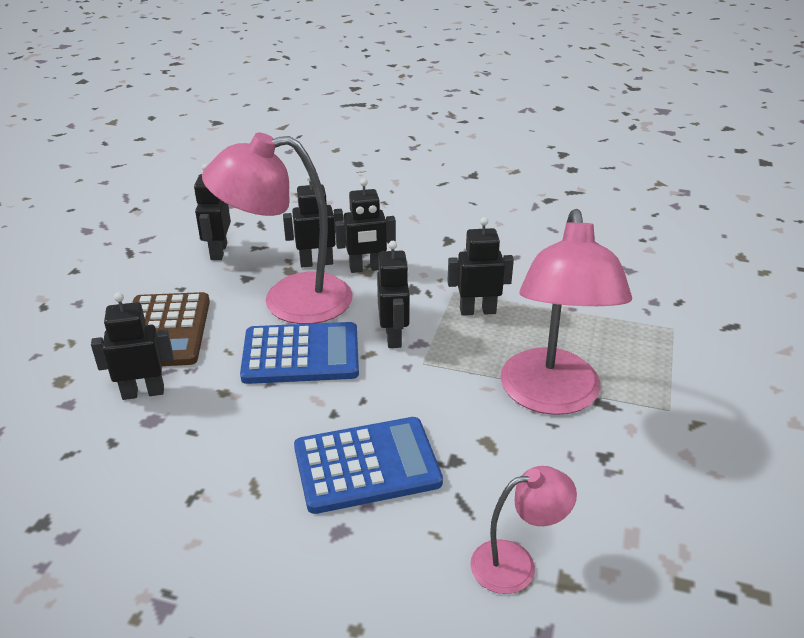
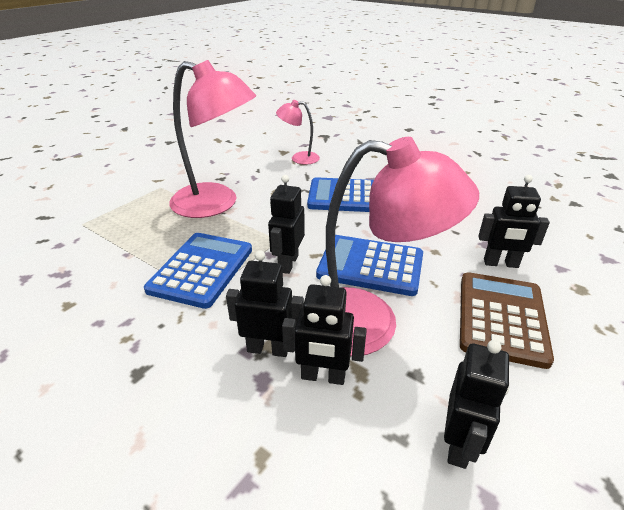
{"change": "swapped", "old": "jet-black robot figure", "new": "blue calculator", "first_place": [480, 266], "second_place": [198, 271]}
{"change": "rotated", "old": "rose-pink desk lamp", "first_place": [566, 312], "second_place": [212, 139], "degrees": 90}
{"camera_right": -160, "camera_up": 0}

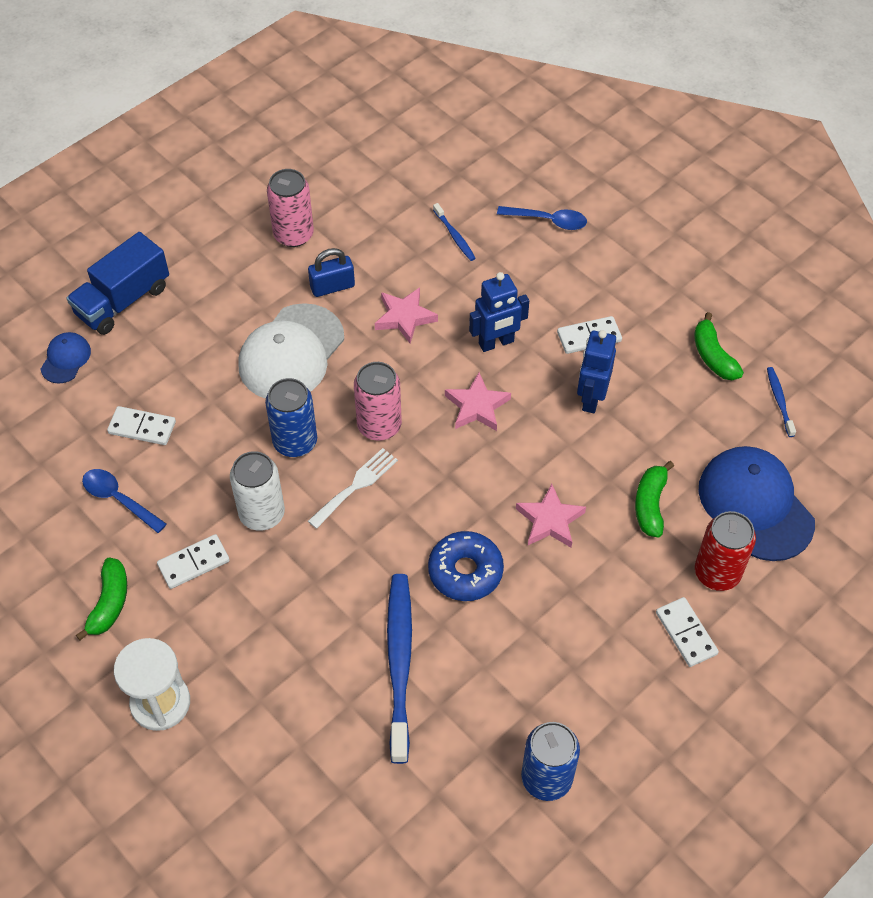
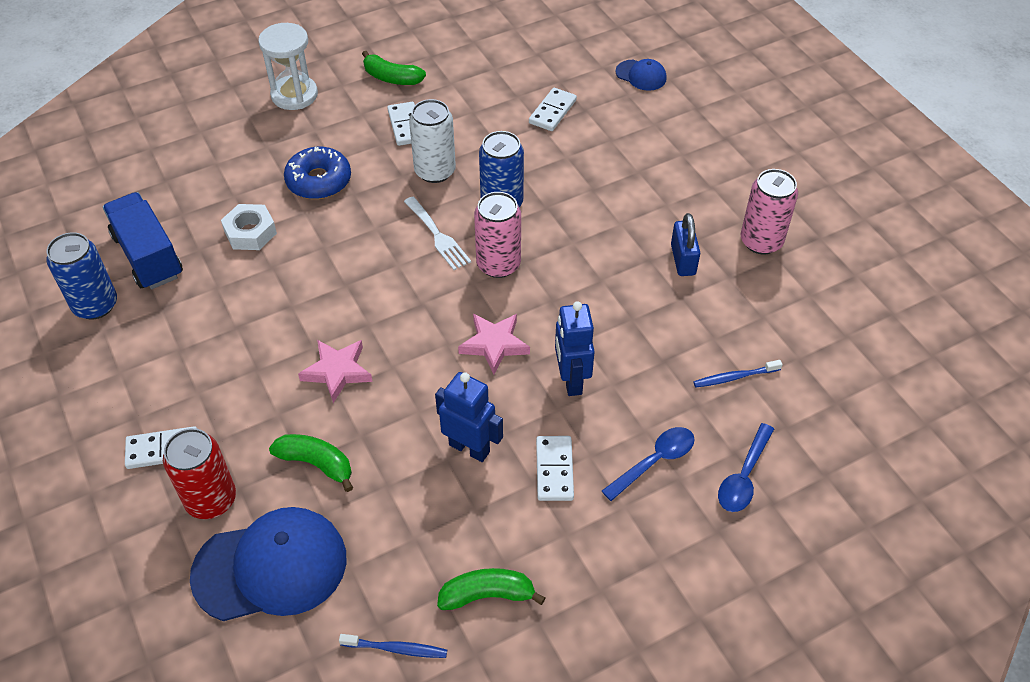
{"change": "gone", "old": "pure white baseball cap", "first_place": [291, 351]}
{"change": "gone", "old": "rose-pink star", "first_place": [406, 315]}
{"change": "shifted", "old": "blue toy truck", "first_place": [118, 283], "second_place": [143, 240]}
{"change": "shifted", "old": "blue teaspoon", "first_place": [124, 501], "second_place": [648, 464]}
{"change": "shifted", "old": "blue glazed donut", "first_place": [466, 566], "second_place": [317, 173]}
{"change": "swapped", "old": "blue dental brush", "new": "pure white nut", "first_place": [399, 669], "second_place": [249, 227]}
{"camera_right": 105, "camera_up": -5}

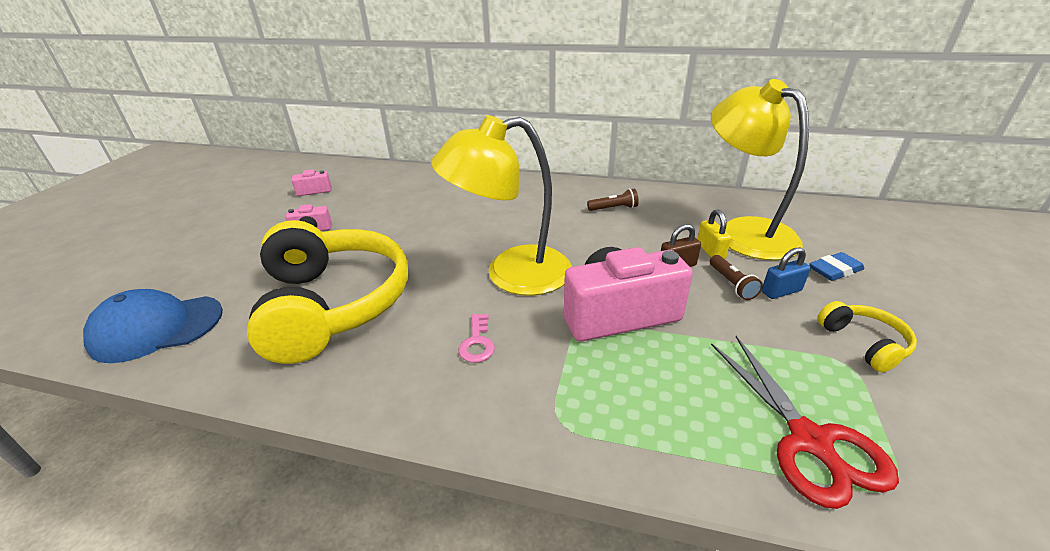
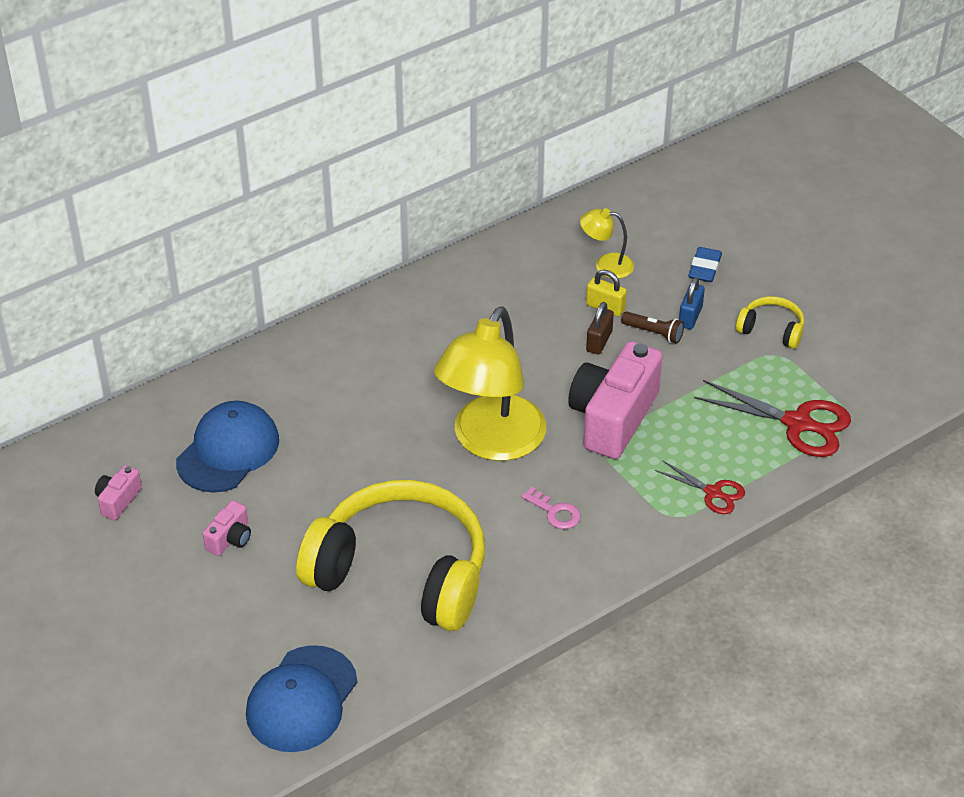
{"change": "gone", "old": "brown flashlight", "first_place": [613, 199]}
{"change": "new", "new": "blue baseball cap", "second_place": [227, 447]}
{"change": "new", "new": "scarlet pair of scissors", "second_place": [700, 487]}
{"change": "scaled", "old": "bright yellow desk lamp", "first_place": [760, 169], "second_place": [607, 243], "factor": 0.45}
{"camera_right": -50, "camera_up": 10}

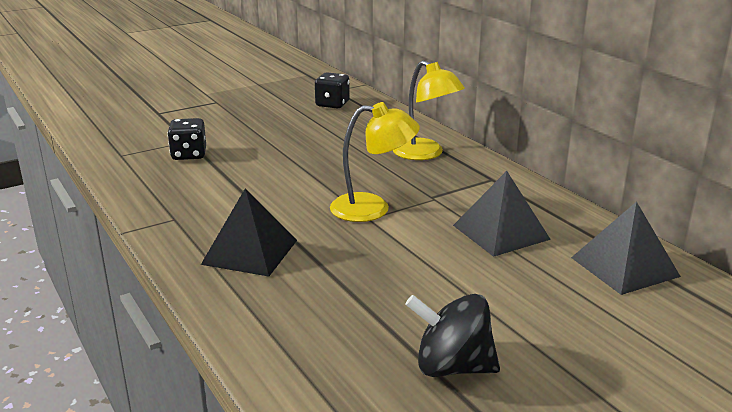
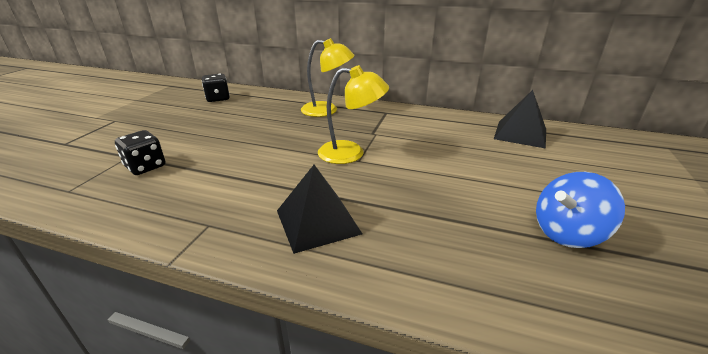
{"change": "gone", "old": "jet-black pyramid", "first_place": [502, 214]}
{"change": "repainted", "old": "jet-black toy top", "new": "blue toy top", "first_place": [452, 335], "second_place": [580, 210]}
{"change": "rotated", "old": "bright yellow desk lamp", "first_place": [375, 162], "second_place": [353, 114], "degrees": 45}
{"camera_right": -40, "camera_up": 5}

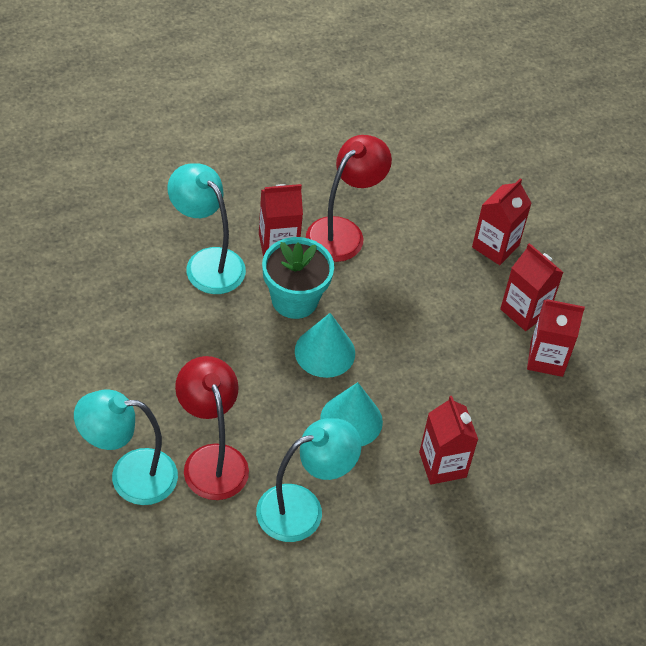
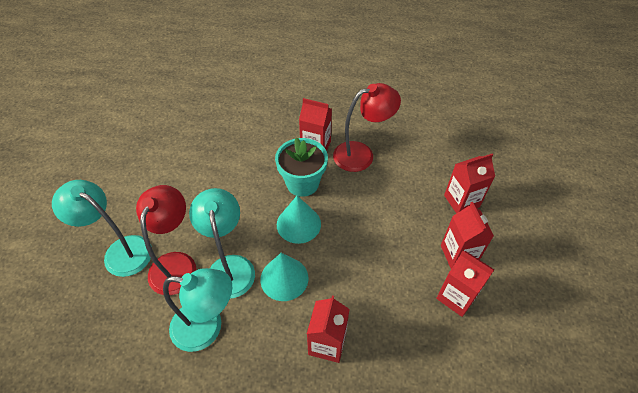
{"change": "shifted", "old": "aqua desk lamp", "first_place": [206, 228], "second_place": [222, 243]}
{"camera_right": 35, "camera_up": 0}

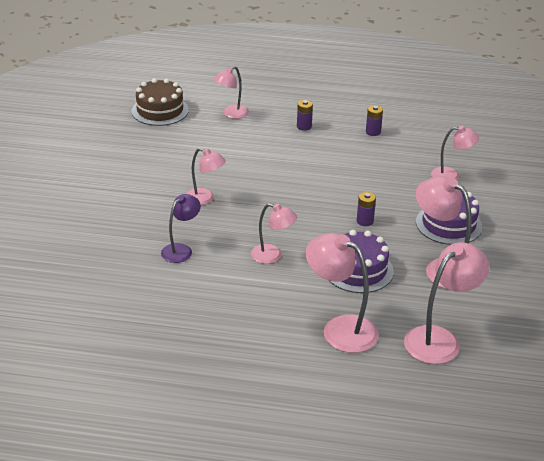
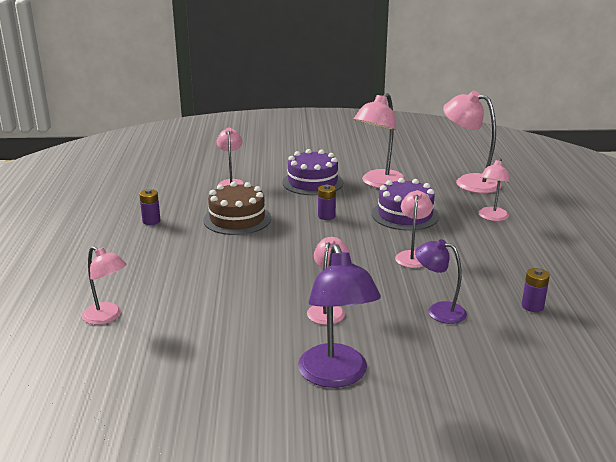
{"change": "new", "new": "violet desk lamp", "second_place": [339, 316]}
{"change": "shifted", "old": "brown layer cake", "first_place": [160, 102], "second_place": [237, 208]}
{"change": "shifted", "old": "violet battery", "first_place": [305, 115], "second_place": [536, 290]}
{"change": "scaled", "old": "rose-pink desk lamp", "first_place": [342, 293], "second_place": [494, 189], "factor": 0.62}
{"camera_right": -100, "camera_up": -10}

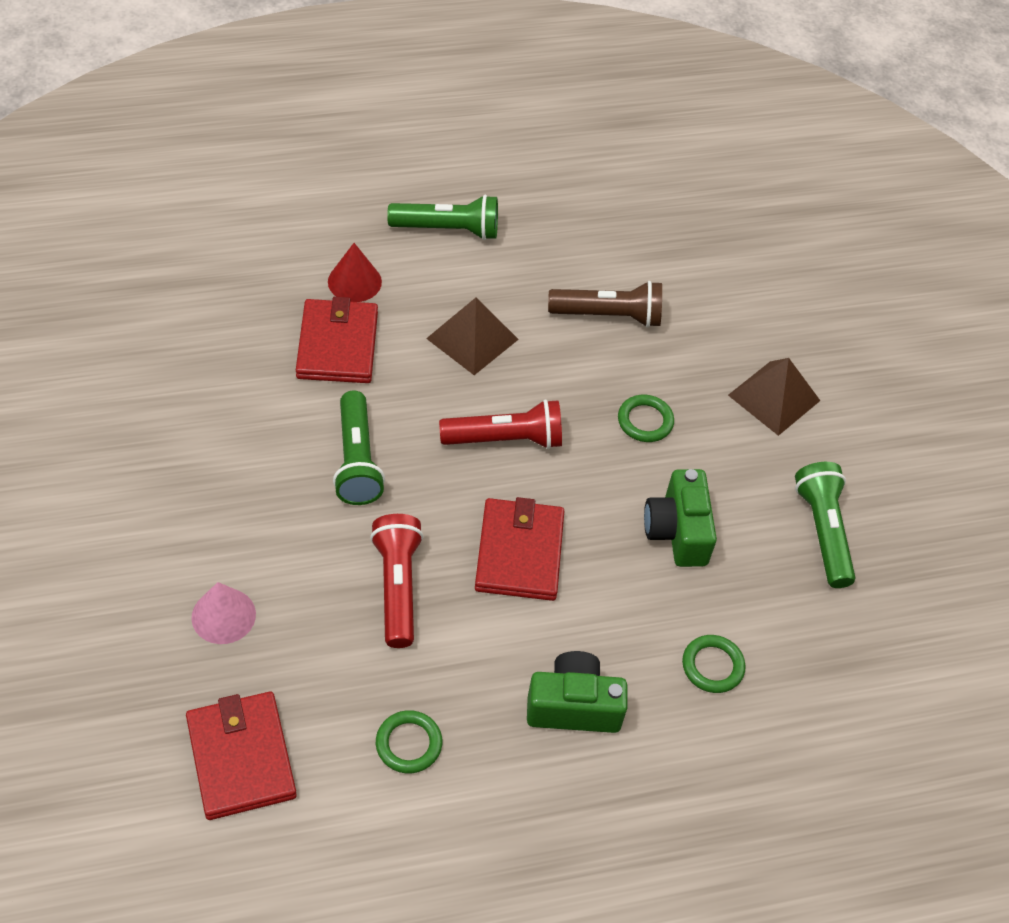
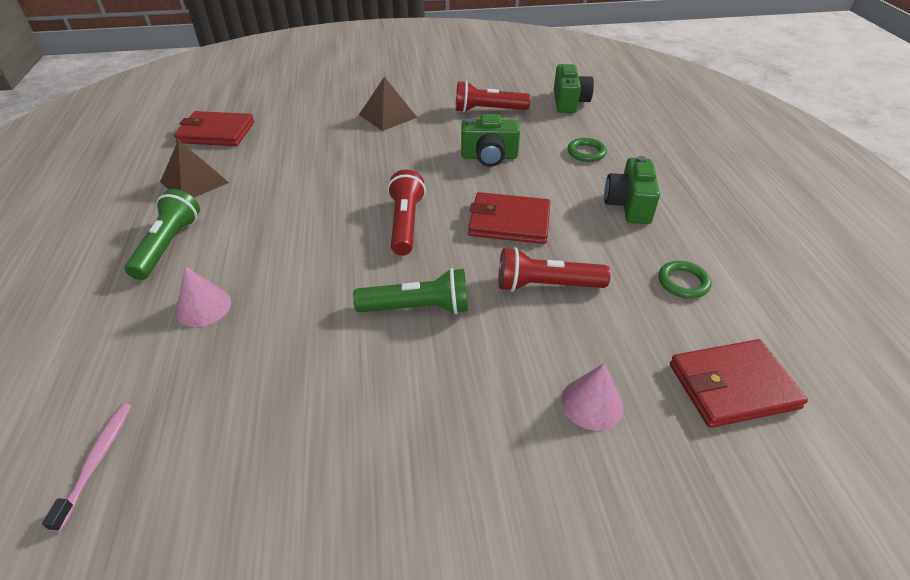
{"change": "gone", "old": "brown flashlight", "first_place": [605, 304]}
{"change": "gone", "old": "emerald torus", "first_place": [646, 418]}
{"change": "new", "new": "rose-pink dental brush", "second_place": [86, 468]}
{"change": "new", "new": "emerald compact camera", "second_place": [574, 88]}
{"change": "shifted", "old": "scarlet wallet", "first_place": [337, 340], "second_place": [214, 128]}
{"change": "shifted", "old": "brown pyramid", "first_place": [472, 336], "second_place": [194, 169]}
{"change": "repainted", "old": "scarlet cone", "new": "rose-pink cone", "first_place": [355, 272], "second_place": [203, 296]}
{"change": "repainted", "old": "emerald flashlight", "new": "scarlet flashlight", "first_place": [825, 525], "second_place": [493, 97]}
{"camera_right": -80, "camera_up": -10}

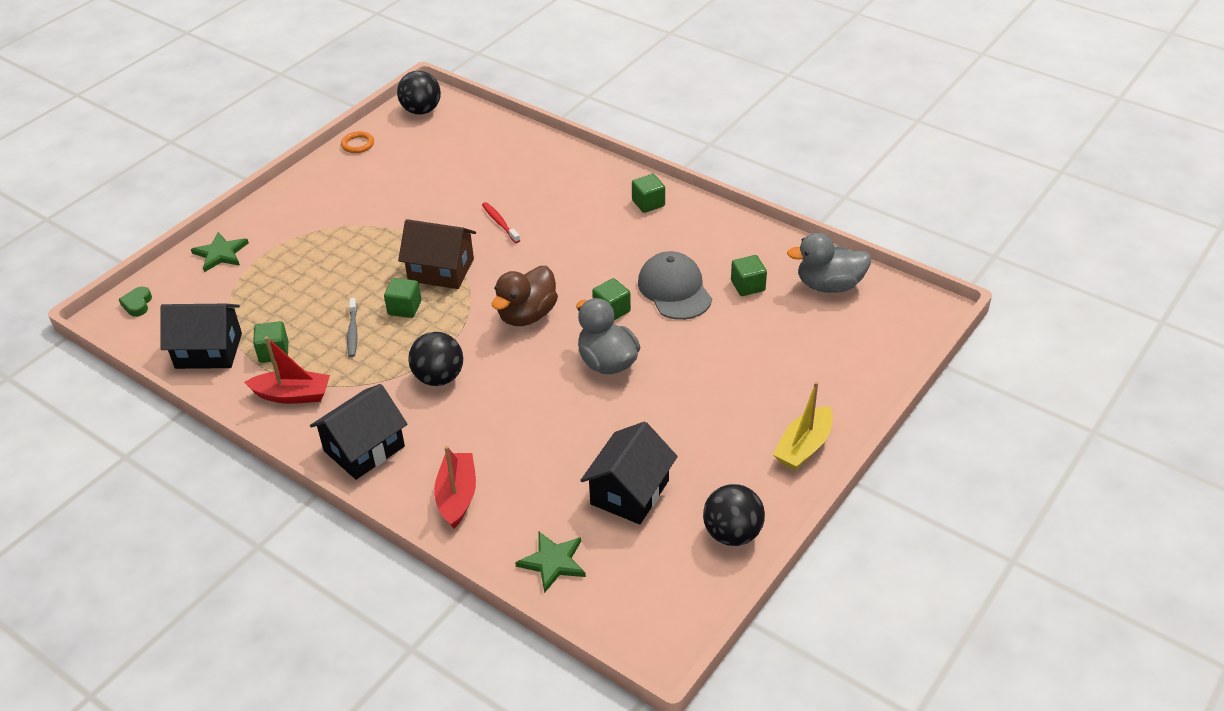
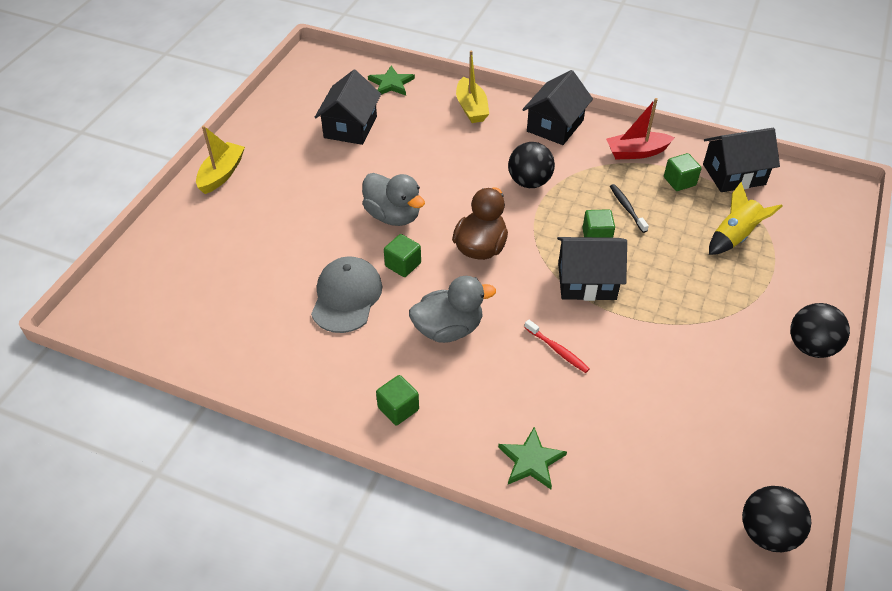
{"change": "gone", "old": "emerald love heart", "first_place": [135, 302]}
{"change": "gone", "old": "bright orange torus", "first_place": [357, 142]}
{"change": "gone", "old": "emerald solid cube", "first_place": [749, 275]}
{"change": "new", "new": "bright yellow rocket", "second_place": [745, 218]}
{"change": "shifted", "old": "emerald star", "first_place": [220, 252], "second_place": [532, 458]}
{"change": "shifted", "old": "jet-black sphere", "first_place": [734, 515], "second_place": [820, 330]}
{"change": "shifted", "old": "gray toy duck", "first_place": [829, 263], "second_place": [452, 309]}
{"change": "repainted", "old": "gray dental brush", "new": "jet-black dental brush", "first_place": [352, 327], "second_place": [629, 208]}
{"change": "repainted", "old": "brown cottage", "new": "jet-black cottage", "first_place": [437, 254], "second_place": [592, 269]}
{"change": "repainted", "old": "scarlet sailboat", "new": "bright yellow sailboat", "first_place": [455, 487], "second_place": [472, 87]}
{"change": "rotated", "old": "gray baseball cap", "first_place": [675, 285], "second_place": [346, 294], "degrees": -135}
{"camera_right": 165, "camera_up": 5}

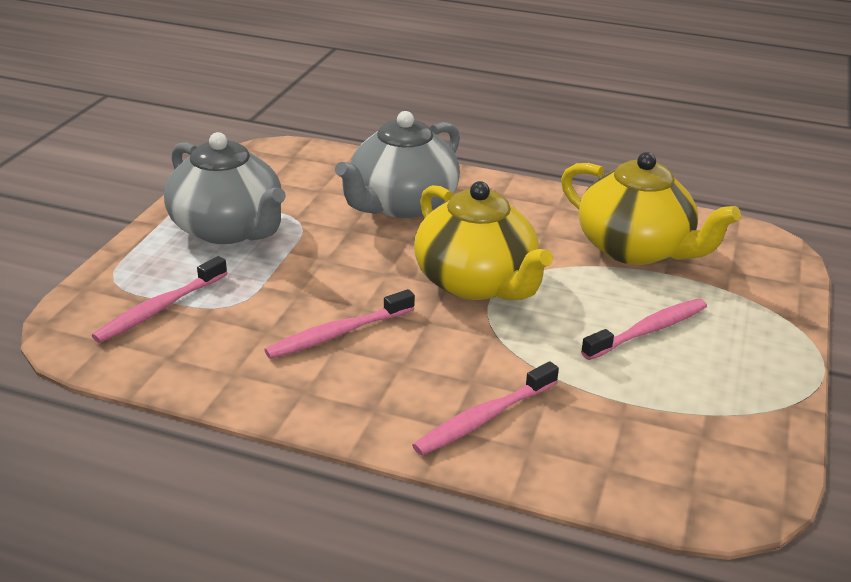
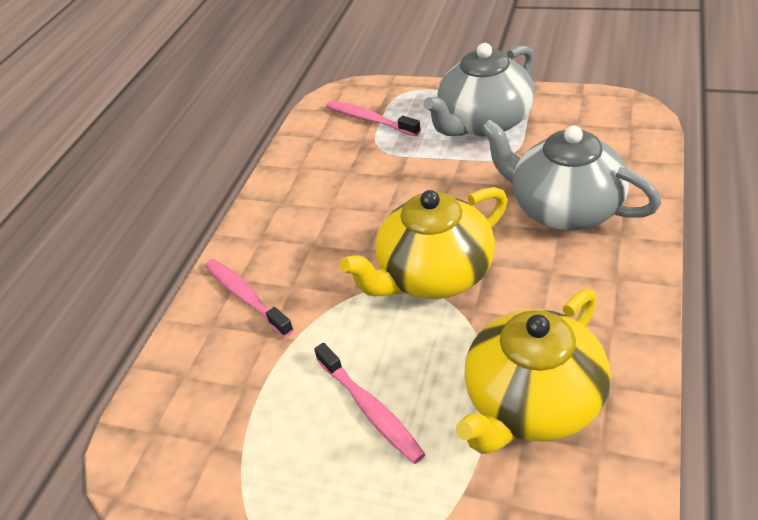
{"change": "gone", "old": "rose-pink dental brush", "first_place": [339, 324]}
{"camera_right": 95, "camera_up": 10}

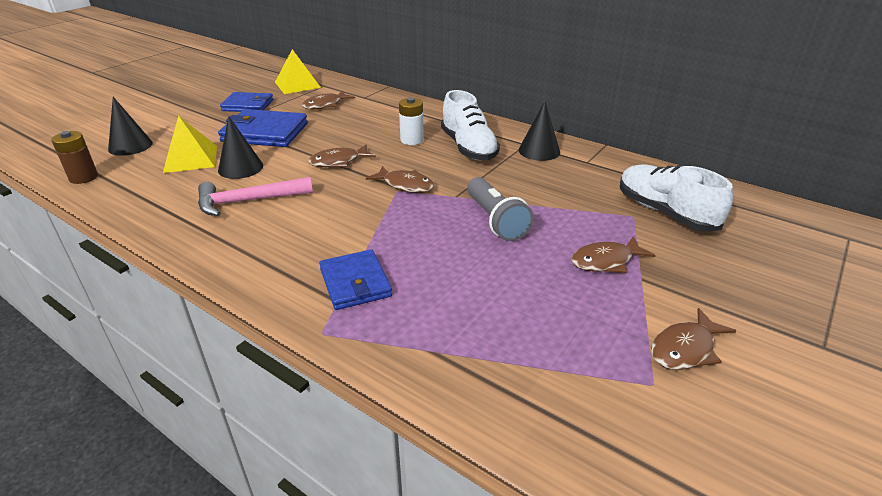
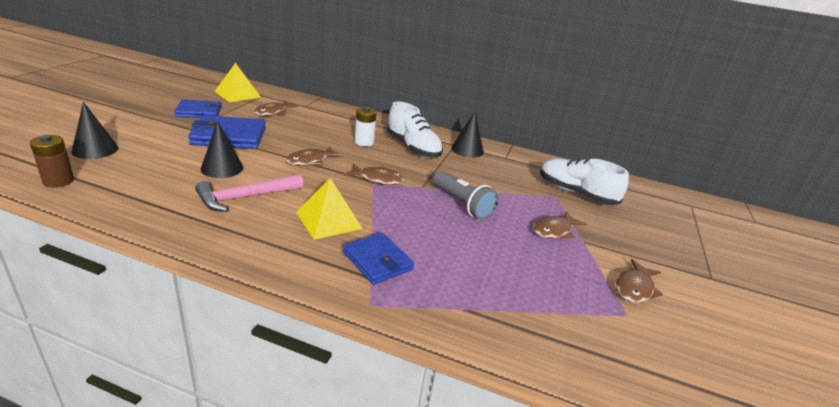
{"change": "shifted", "old": "bright yellow pyramid", "first_place": [190, 144], "second_place": [329, 209]}
{"camera_right": -20, "camera_up": -5}

